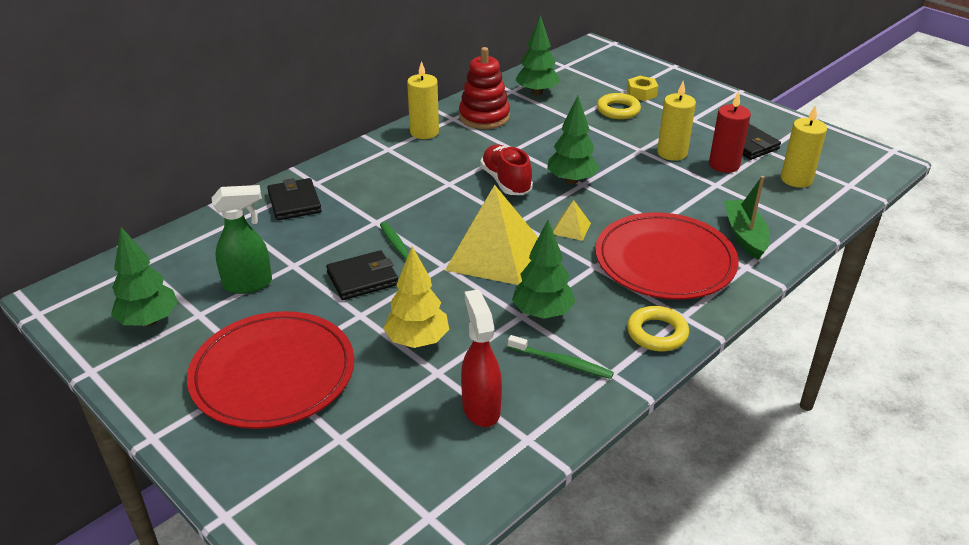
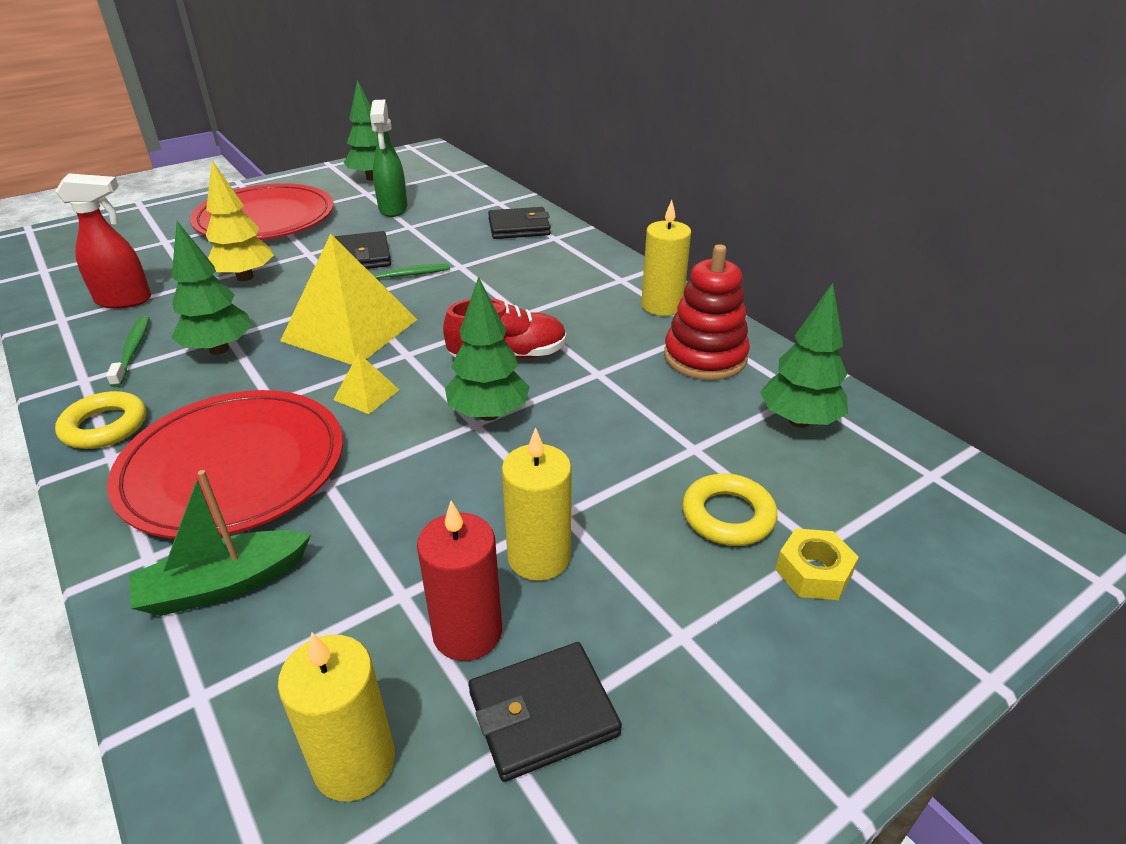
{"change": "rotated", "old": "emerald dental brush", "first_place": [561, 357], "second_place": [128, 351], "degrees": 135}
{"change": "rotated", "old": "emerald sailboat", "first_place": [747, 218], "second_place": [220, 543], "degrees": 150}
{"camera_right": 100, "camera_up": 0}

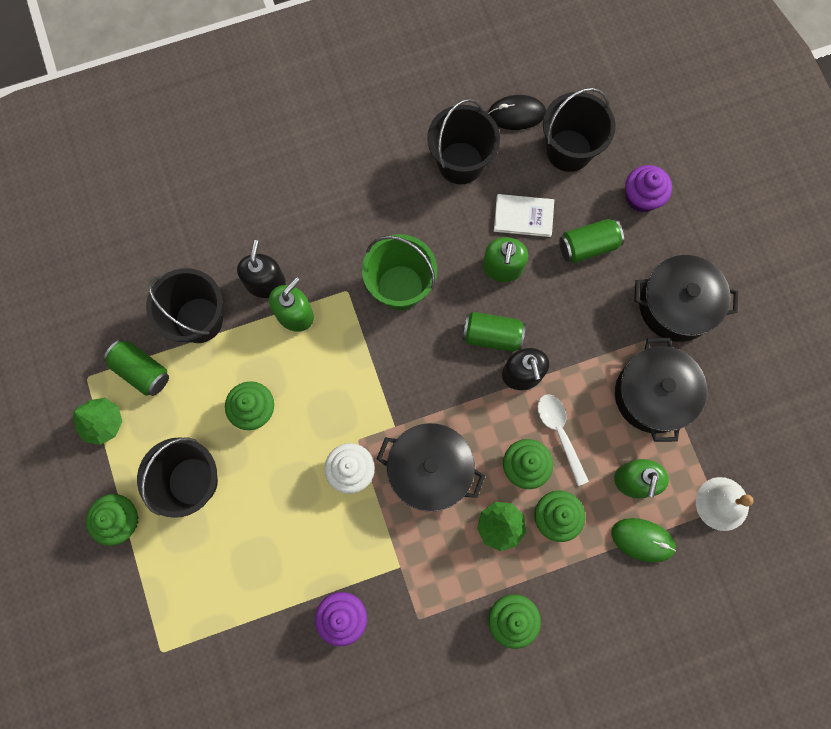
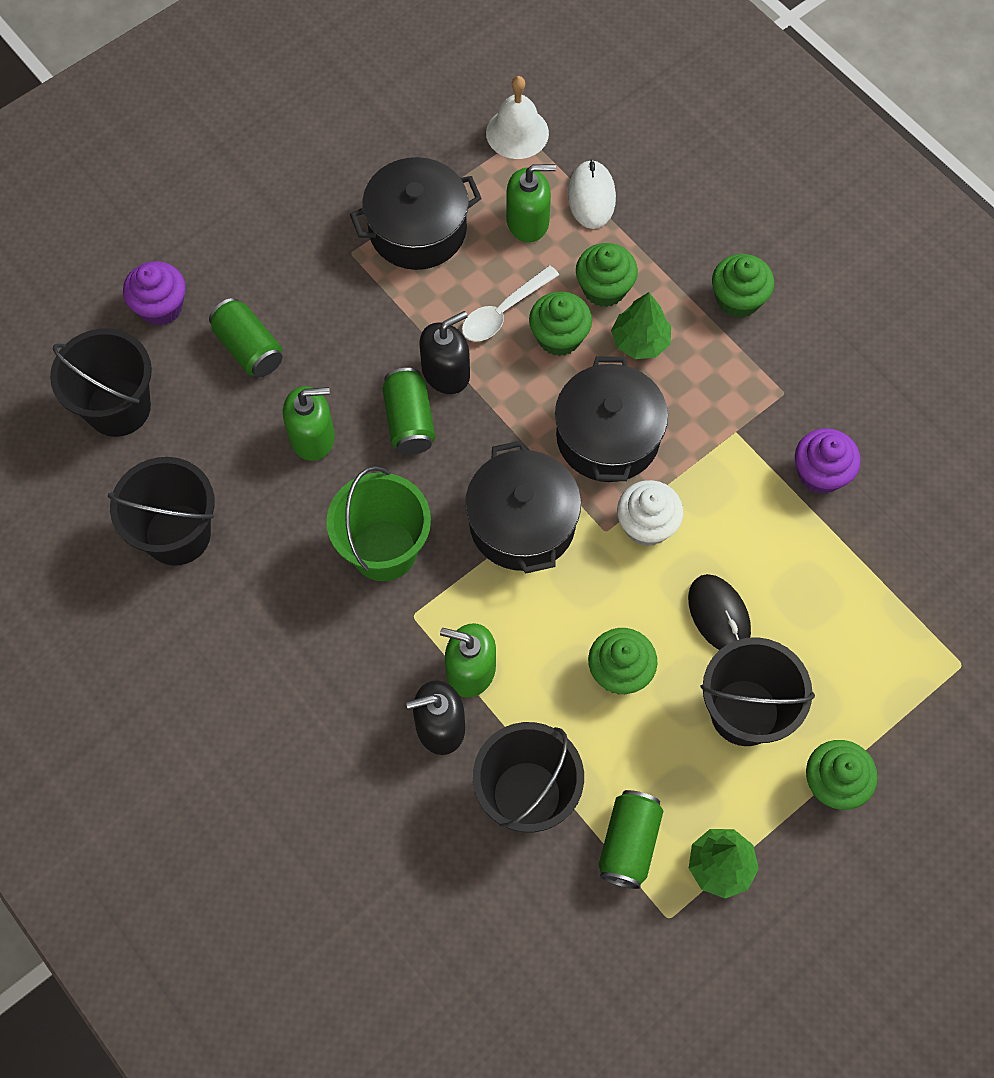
{"change": "gone", "old": "pure white book", "first_place": [524, 215]}
{"change": "shifted", "old": "jet-black computer mouse", "first_place": [517, 112], "second_place": [719, 612]}
{"change": "shifted", "old": "jet-black cooking pot", "first_place": [686, 298], "second_place": [523, 507]}
{"change": "repainted", "old": "emerald computer mouse", "new": "pure white computer mouse", "first_place": [643, 540], "second_place": [592, 194]}
{"camera_right": -110, "camera_up": -10}

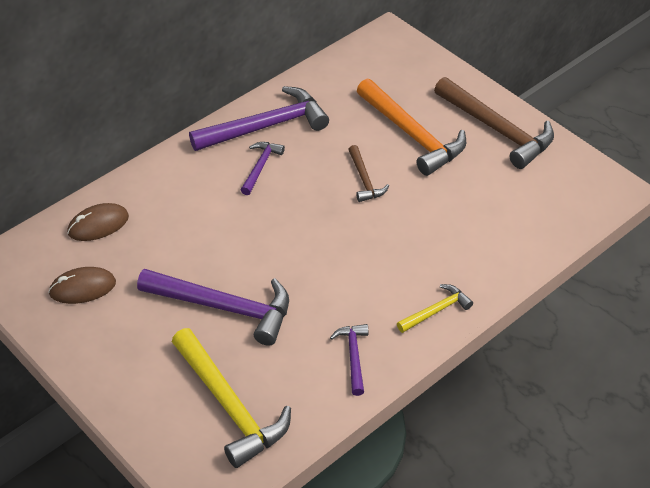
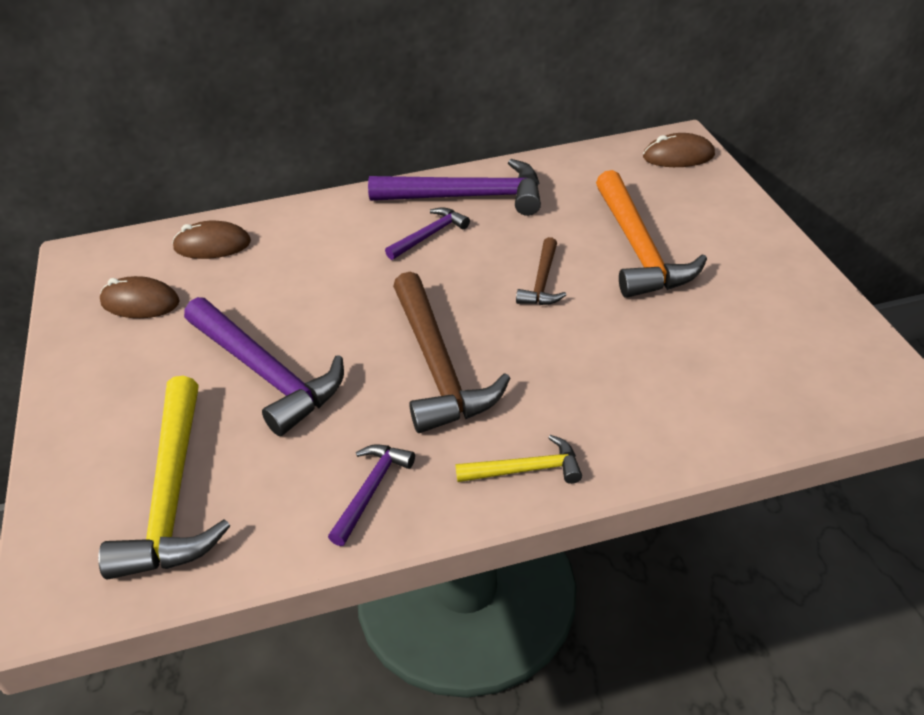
{"change": "new", "new": "brown computer mouse", "second_place": [679, 150]}
{"change": "shifted", "old": "brown carpenter's hammer", "first_place": [494, 123], "second_place": [451, 352]}
{"camera_right": 30, "camera_up": -5}

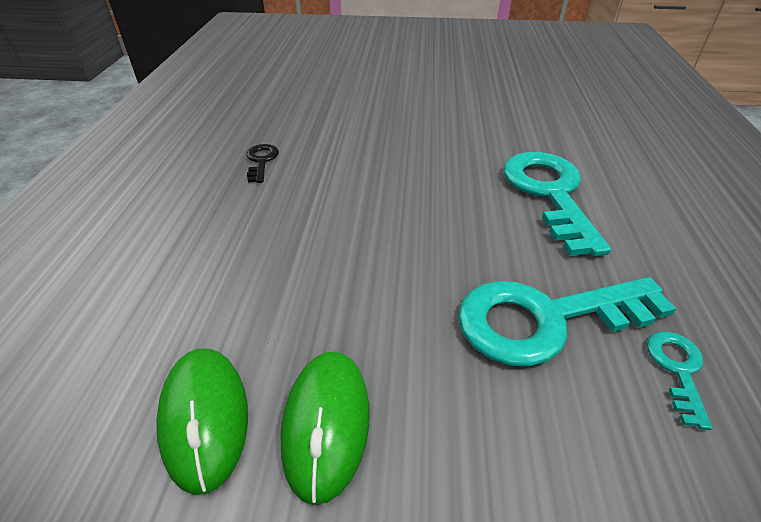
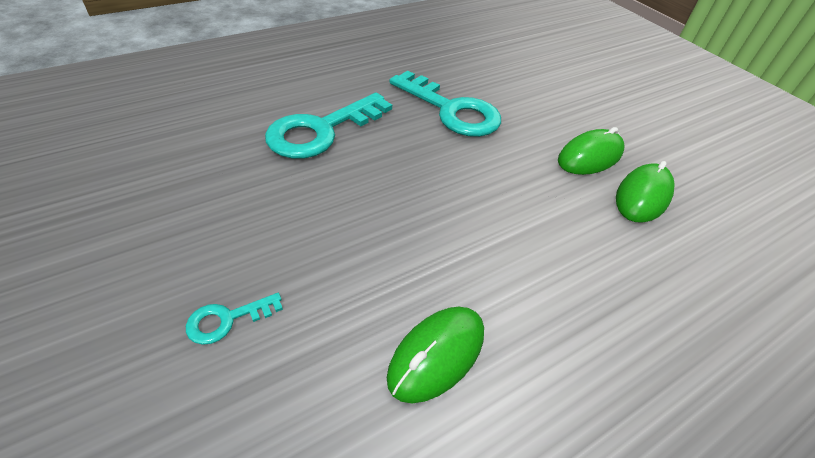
{"change": "shifted", "old": "aqua key", "first_place": [680, 380], "second_place": [234, 319]}
{"change": "swapped", "old": "jet-black key", "new": "emerald computer mouse", "first_place": [262, 163], "second_place": [435, 355]}
{"camera_right": -130, "camera_up": 5}

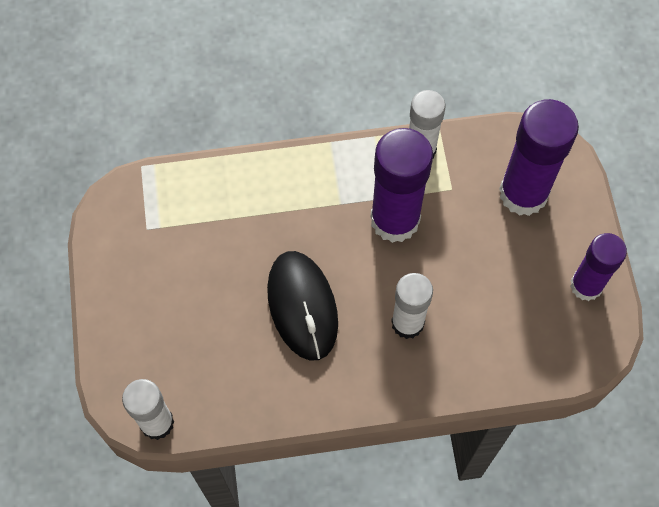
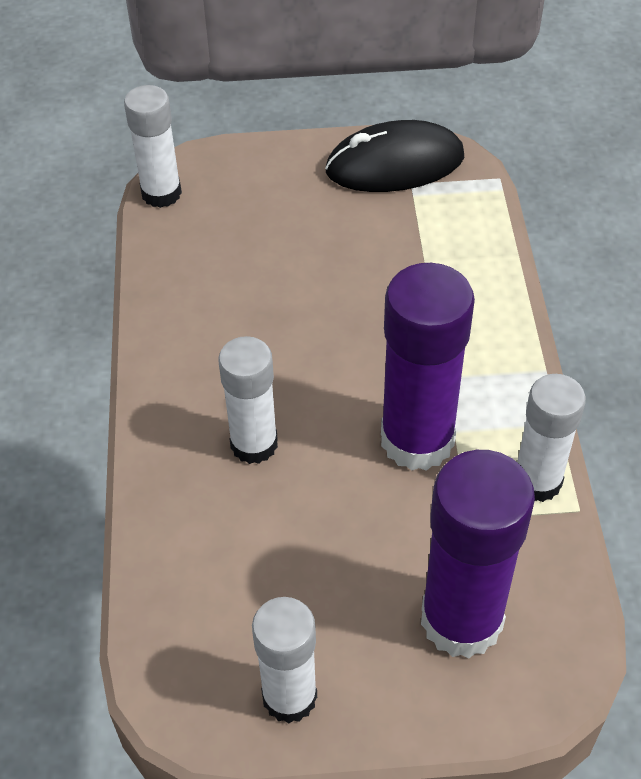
{"change": "shifted", "old": "jet-black computer mouse", "first_place": [302, 306], "second_place": [394, 156]}
{"change": "repainted", "old": "violet stick of glue", "new": "pure white stick of glue", "first_place": [598, 267], "second_place": [284, 660]}
{"camera_right": 95, "camera_up": -15}

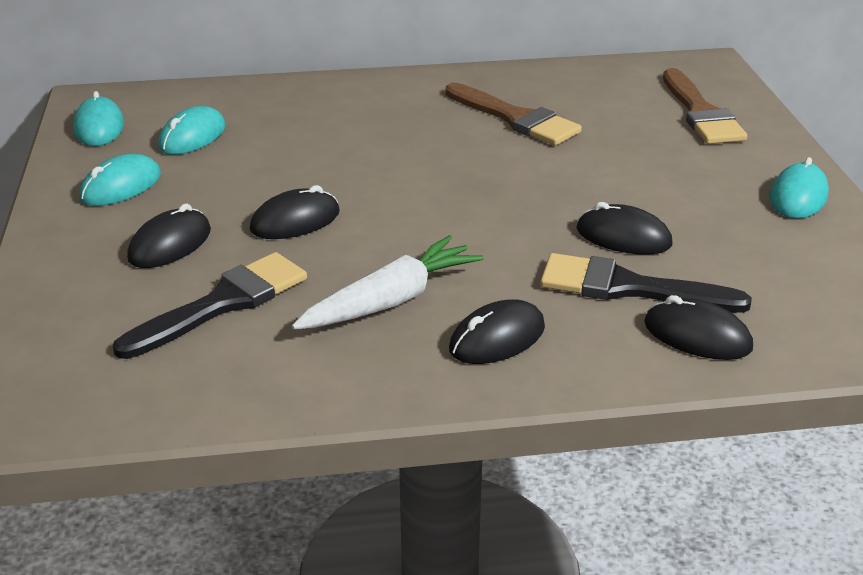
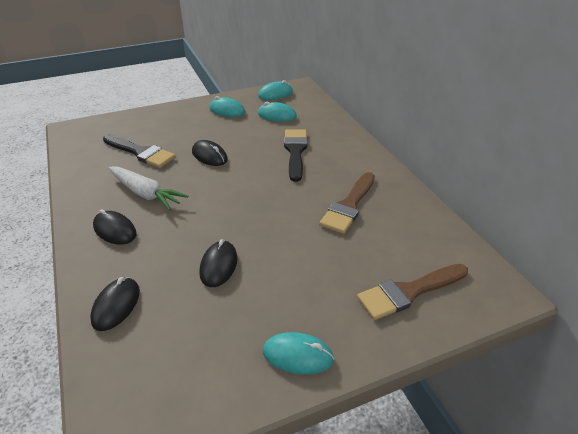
{"change": "gone", "old": "jet-black computer mouse", "first_place": [169, 236]}
{"change": "shifted", "old": "jet-black paint brush", "first_place": [646, 283], "second_place": [296, 155]}
{"camera_right": 75, "camera_up": 5}

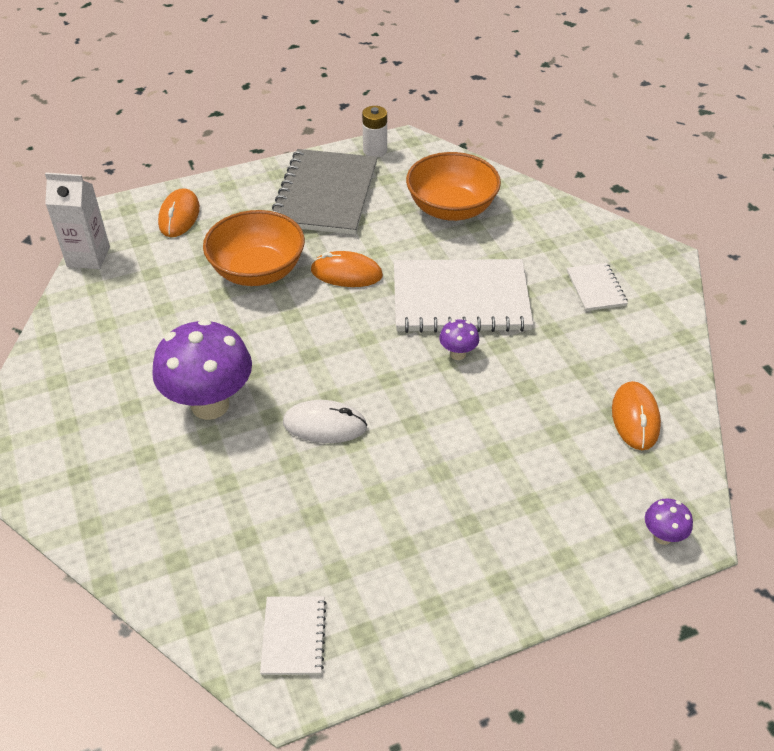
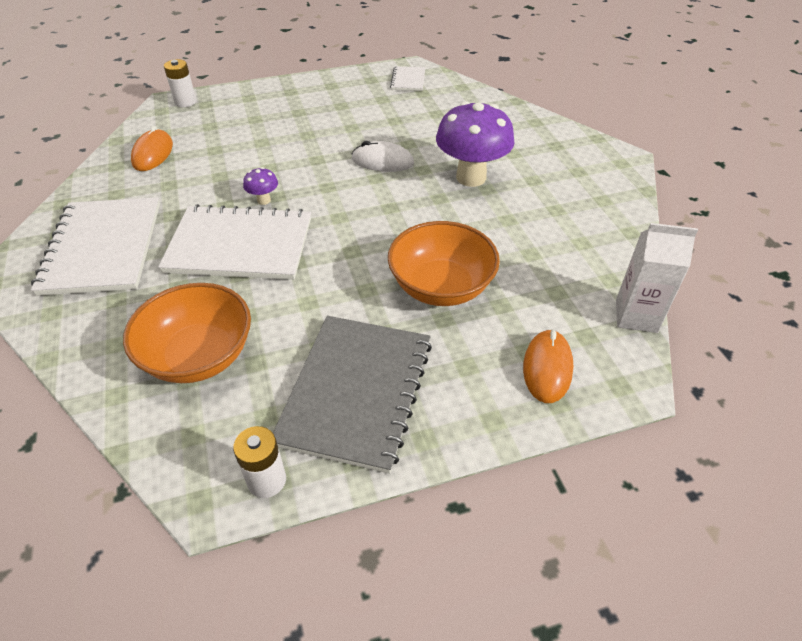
{"change": "gone", "old": "bright orange computer mouse", "first_place": [346, 269]}
{"change": "swapped", "old": "violet fungus", "new": "pure white battery", "first_place": [669, 521], "second_place": [180, 83]}
{"change": "scaled", "old": "pure white notebook", "first_place": [597, 287], "second_place": [95, 246], "factor": 2.16}
{"camera_right": -175, "camera_up": 0}

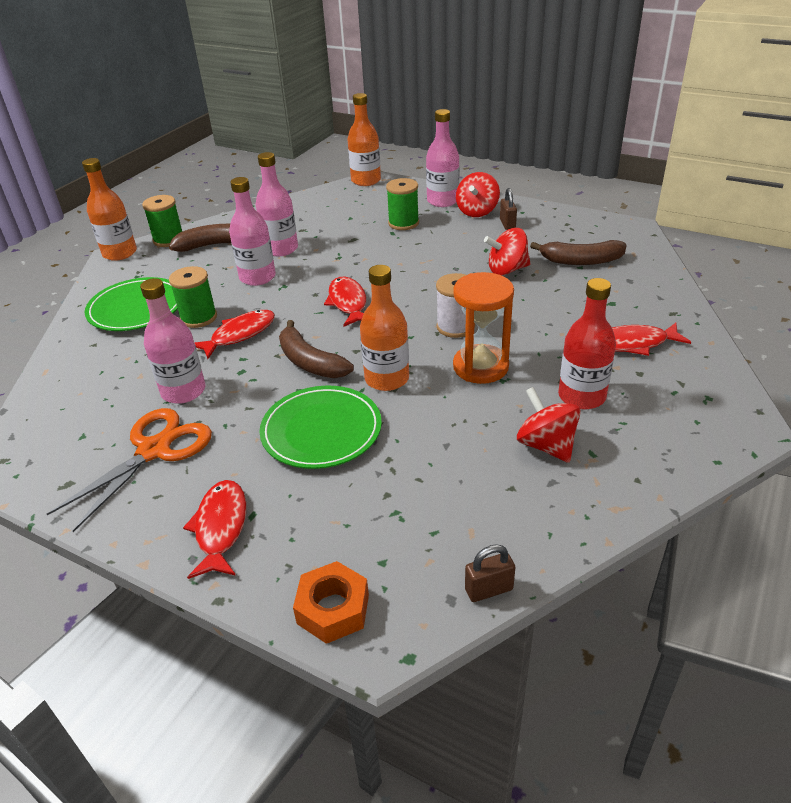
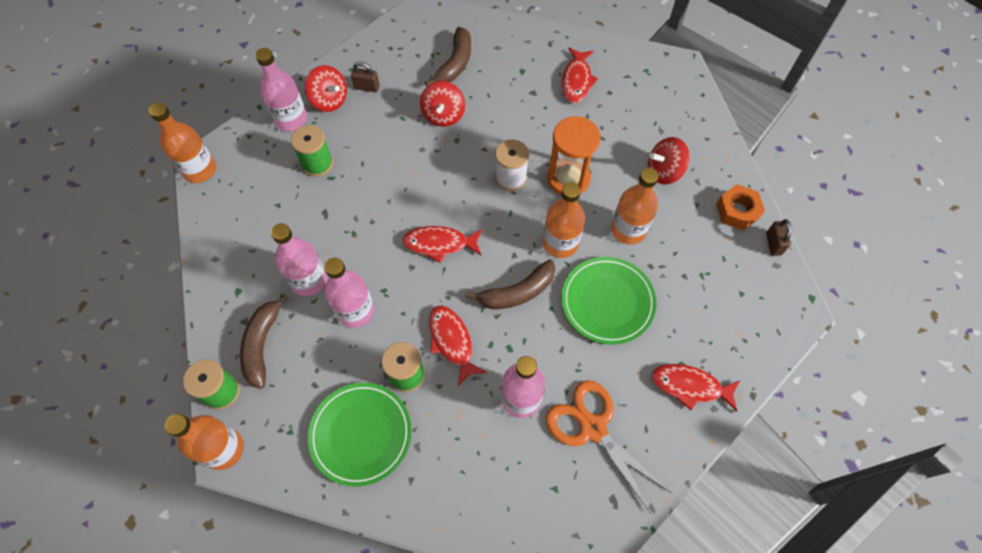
{"change": "gone", "old": "scarlet bottle", "first_place": [587, 343]}
{"change": "new", "new": "bright orange bottle", "second_place": [635, 206]}
{"change": "shifted", "old": "bright orange nut", "first_place": [331, 602], "second_place": [740, 207]}
{"camera_right": -75, "camera_up": 25}

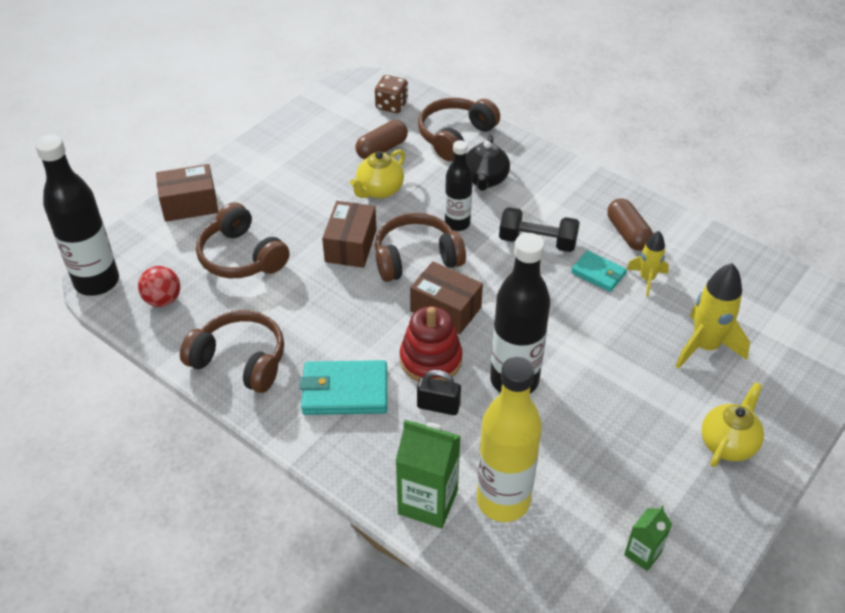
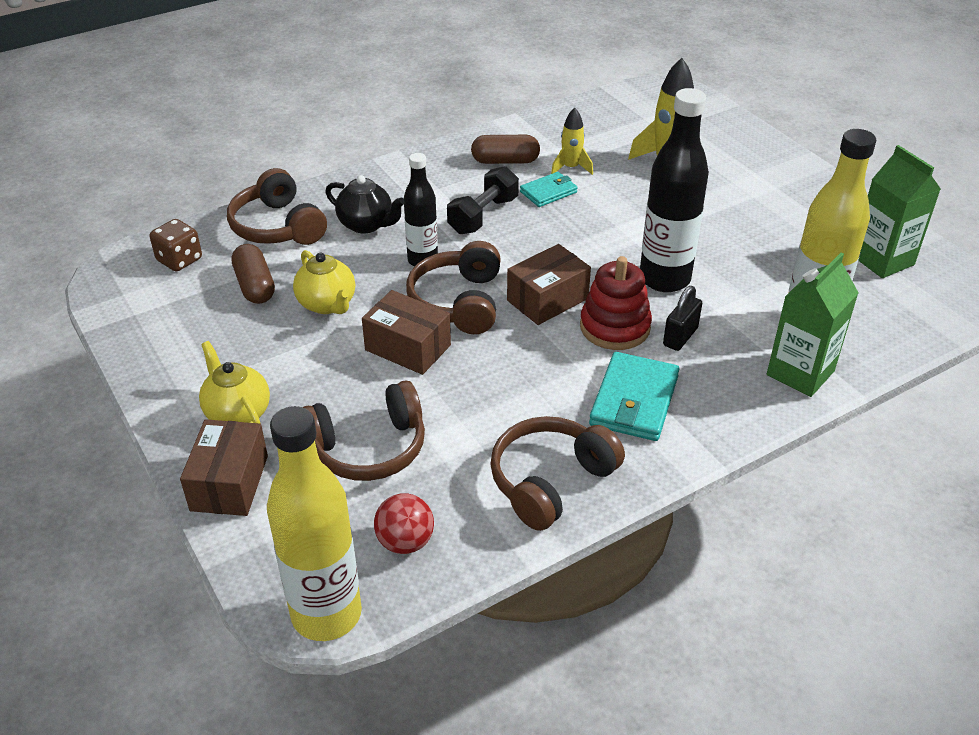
{"change": "shifted", "old": "bright yellow tea pot", "first_place": [732, 424], "second_place": [234, 382]}
{"change": "repainted", "old": "jet-black bottle", "new": "bright yellow bottle", "first_place": [77, 215], "second_place": [314, 523]}
{"change": "scaled", "old": "emerald milk carton", "first_place": [648, 538], "second_place": [899, 211], "factor": 1.79}
{"camera_right": -70, "camera_up": -5}

